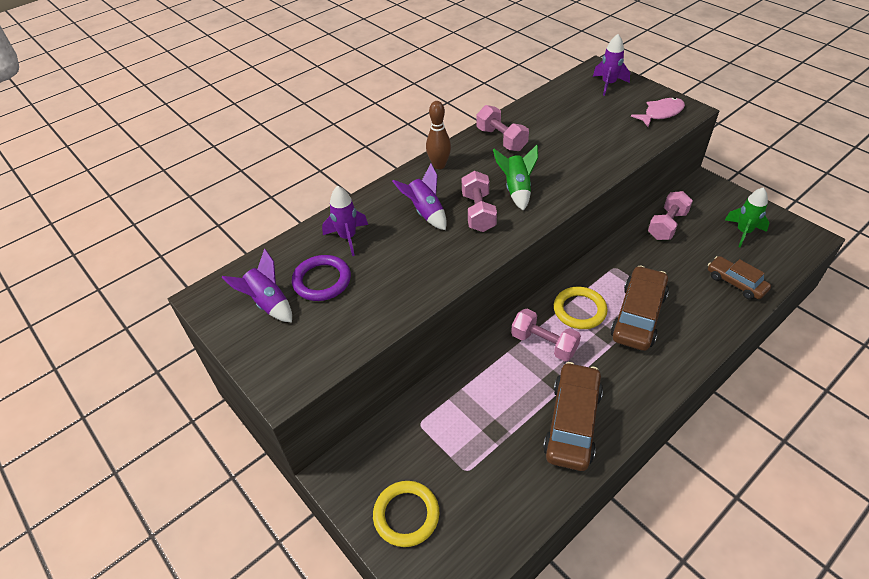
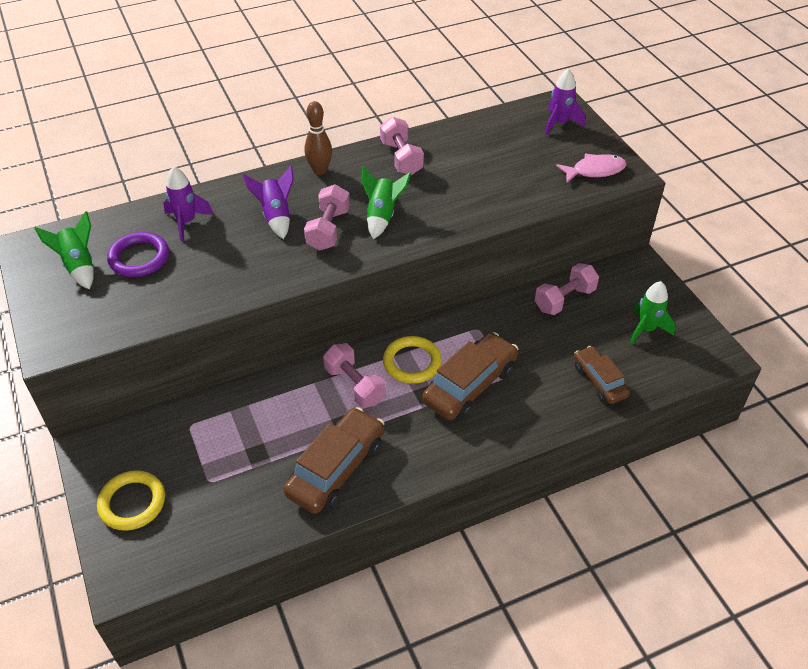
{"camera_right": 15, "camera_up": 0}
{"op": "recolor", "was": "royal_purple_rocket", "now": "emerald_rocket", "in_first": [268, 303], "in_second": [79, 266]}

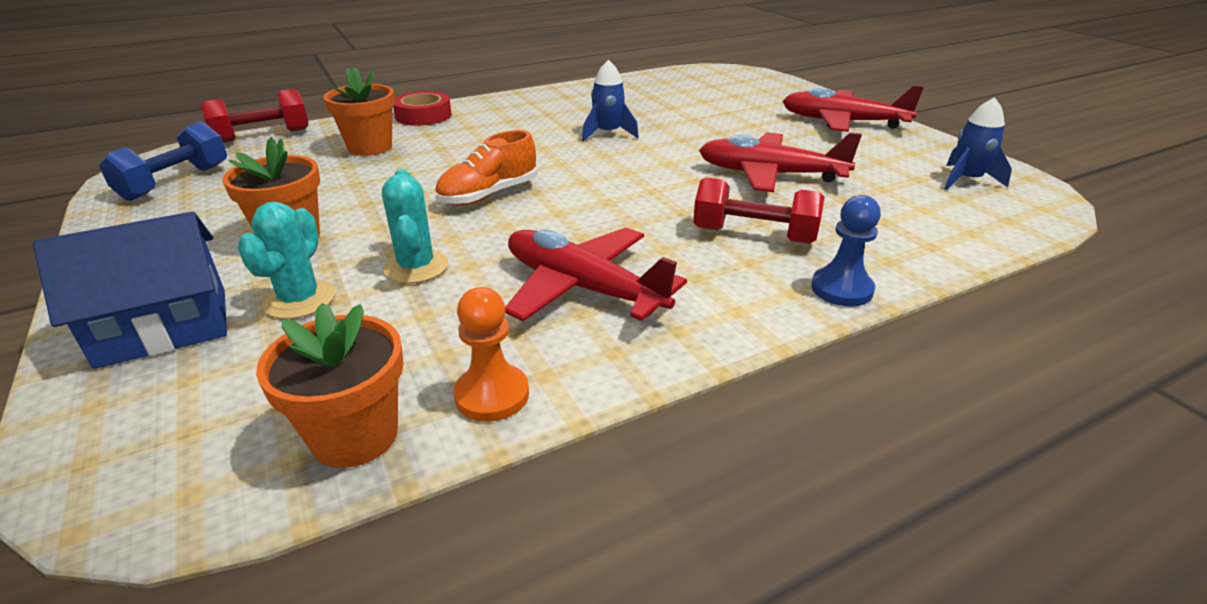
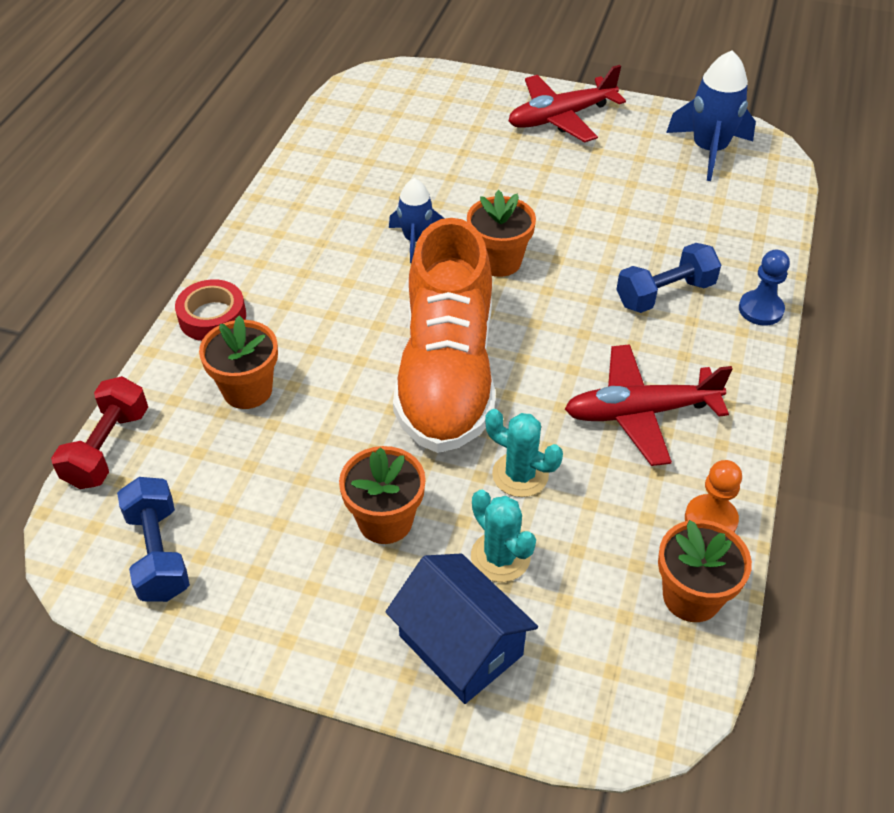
{"camera_right": -45, "camera_up": 15}
{"op": "rotate", "was": "cobalt_cottage", "in_first": [164, 327], "in_second": [461, 645], "clockwise": -60}
{"op": "resize", "was": "orange_shoe", "in_first": [488, 195], "in_second": [447, 375], "ratio": 2.1}
{"op": "insert", "now": "orange_plant_pot", "in_second": [499, 261]}
{"op": "recolor", "was": "crimson_dumbbell", "now": "cobalt_dumbbell", "in_first": [754, 235], "in_second": [665, 294]}
{"op": "resize", "was": "cobalt_rocket", "in_first": [966, 180], "in_second": [709, 150], "ratio": 1.58}
{"op": "delete", "was": "crimson_plane", "in_first": [769, 174]}

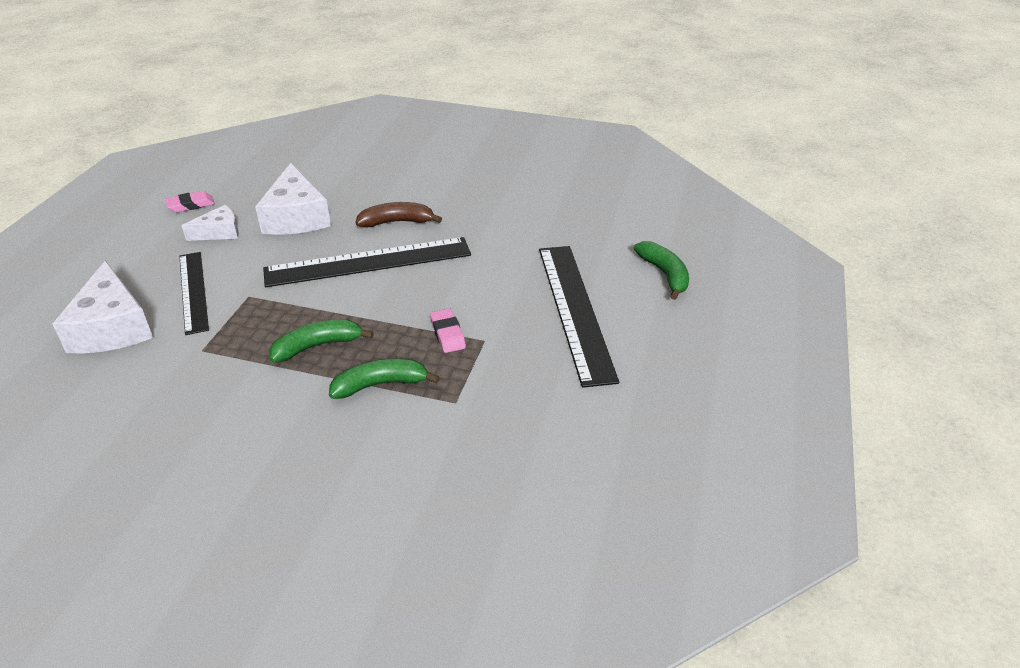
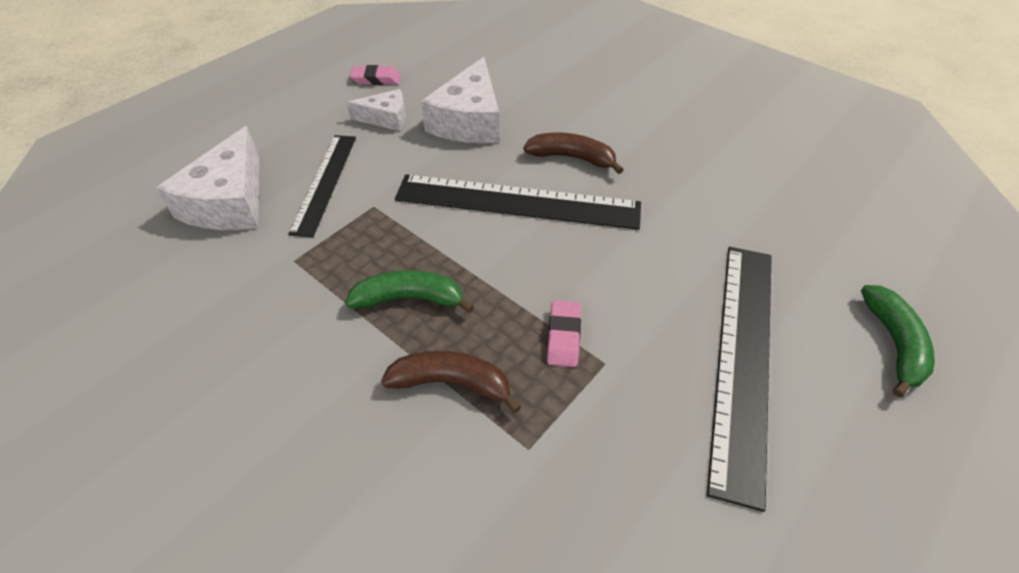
{"camera_right": 25, "camera_up": 10}
{"op": "recolor", "was": "emerald_banana", "now": "dark_brown_banana", "in_first": [380, 384], "in_second": [452, 383]}

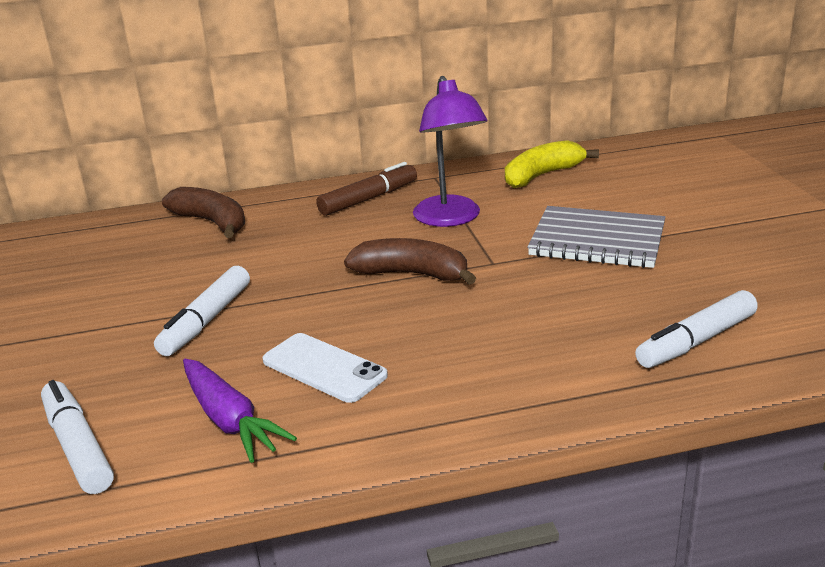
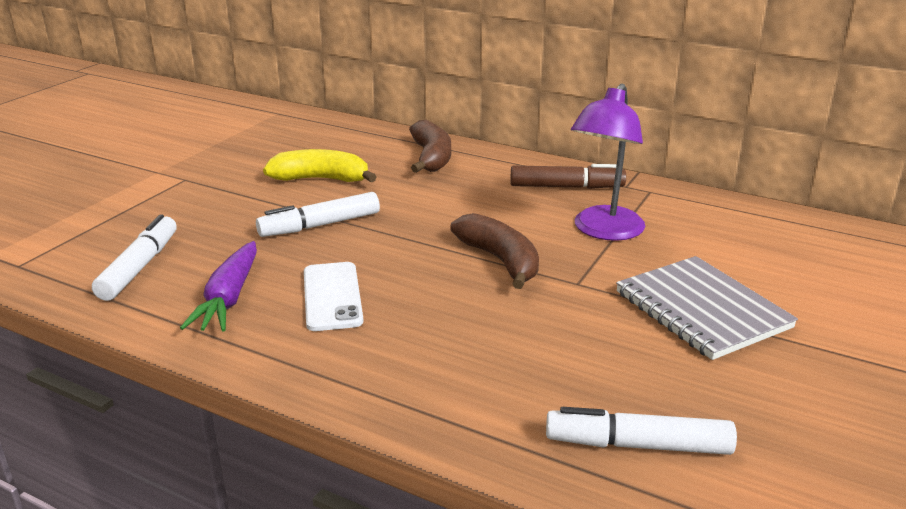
{"camera_right": 40, "camera_up": 0}
{"op": "move", "was": "golden_banana", "in_first": [542, 175], "in_second": [321, 179]}

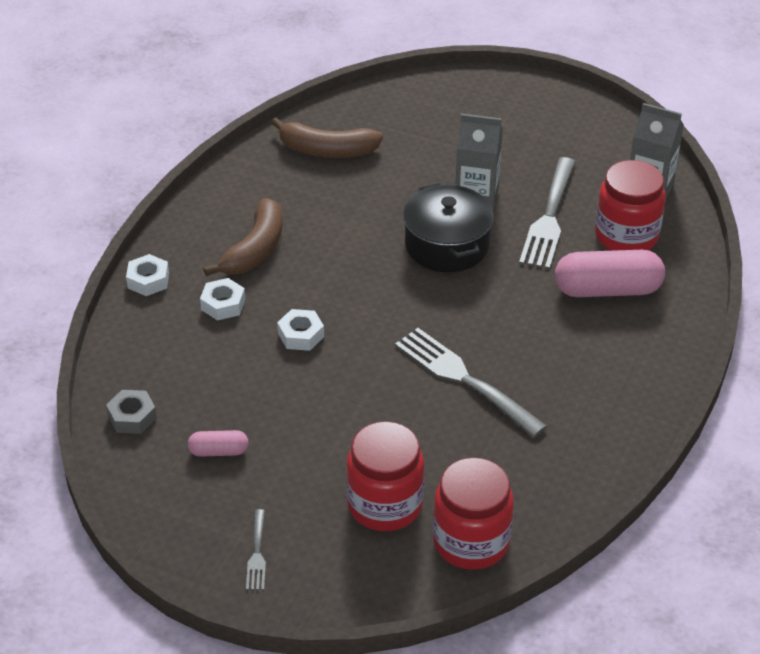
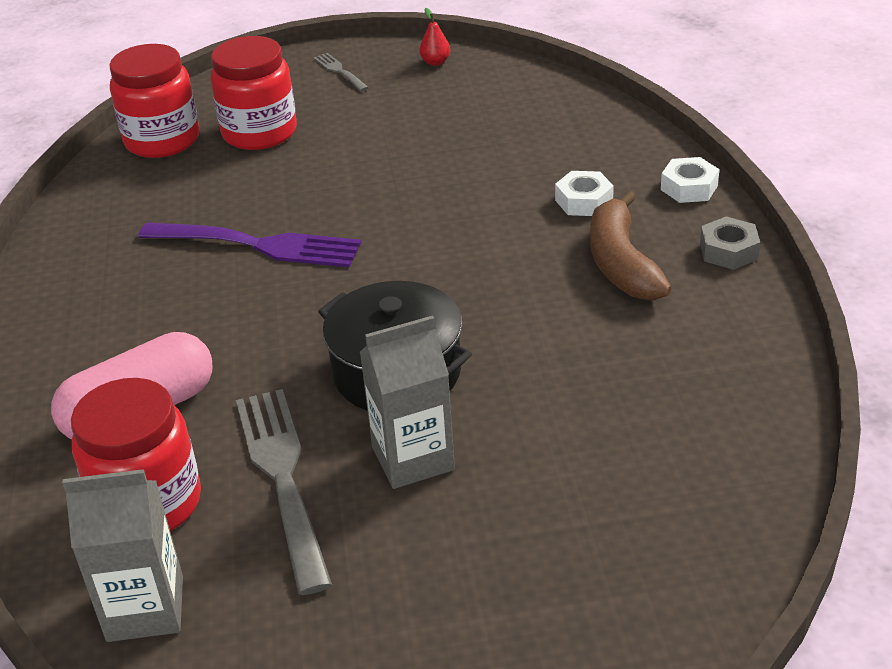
{"camera_right": 150, "camera_up": -5}
{"op": "recolor", "was": "grey_dinner_fork", "now": "royal_purple_dinner_fork", "in_first": [464, 379], "in_second": [258, 245]}
{"op": "insert", "now": "crimson_toy_pear", "in_second": [435, 62]}
{"op": "move", "was": "grey_hexagon_nut", "in_first": [132, 417], "in_second": [728, 251]}
{"op": "delete", "was": "rose-pink_pill_shape", "in_first": [219, 451]}
{"op": "delete", "was": "dark_brown_banana", "in_first": [327, 150]}
{"op": "delete", "was": "pure_white_hexagon_nut", "in_first": [301, 335]}

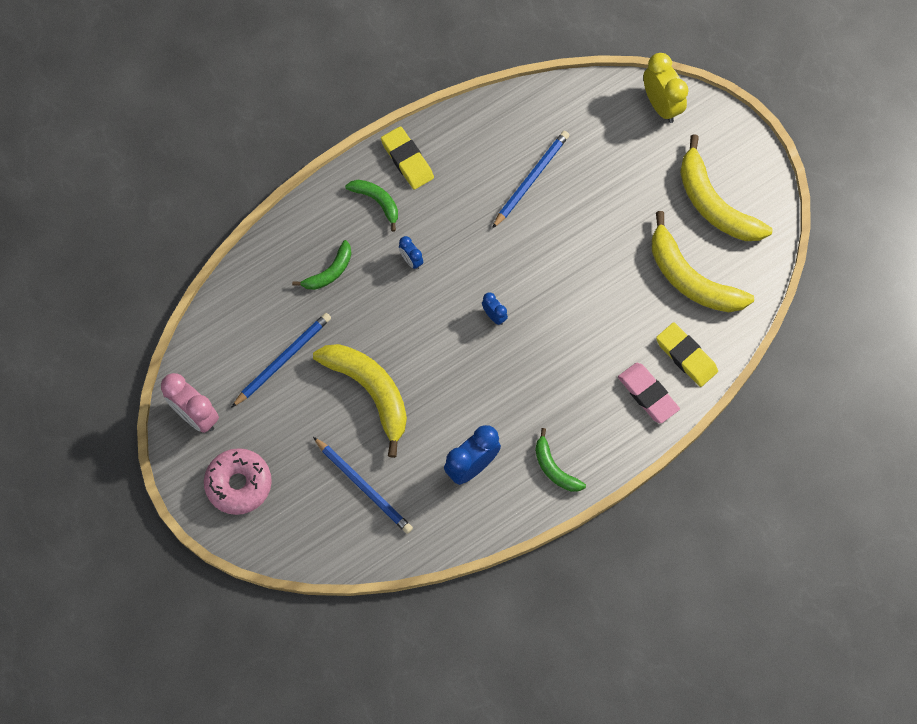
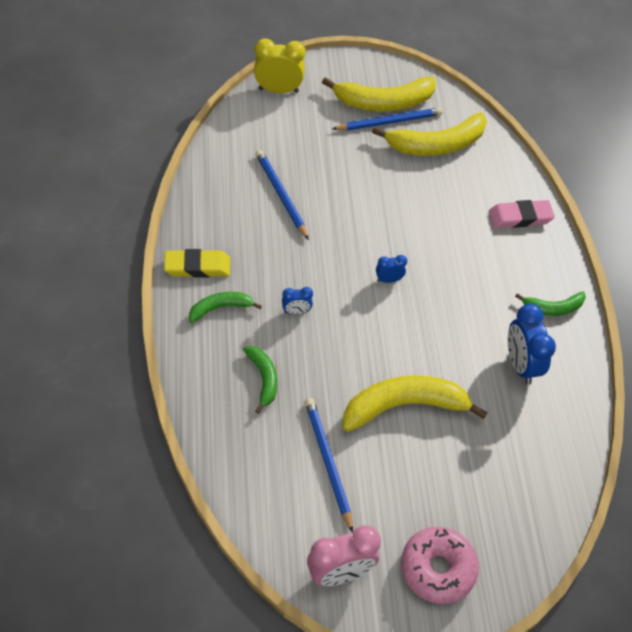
{"camera_right": -65, "camera_up": -15}
{"op": "move", "was": "cobalt_lead_pencil", "in_first": [364, 486], "in_second": [389, 122]}
{"op": "delete", "was": "golden_pencil_eraser", "in_first": [686, 356]}

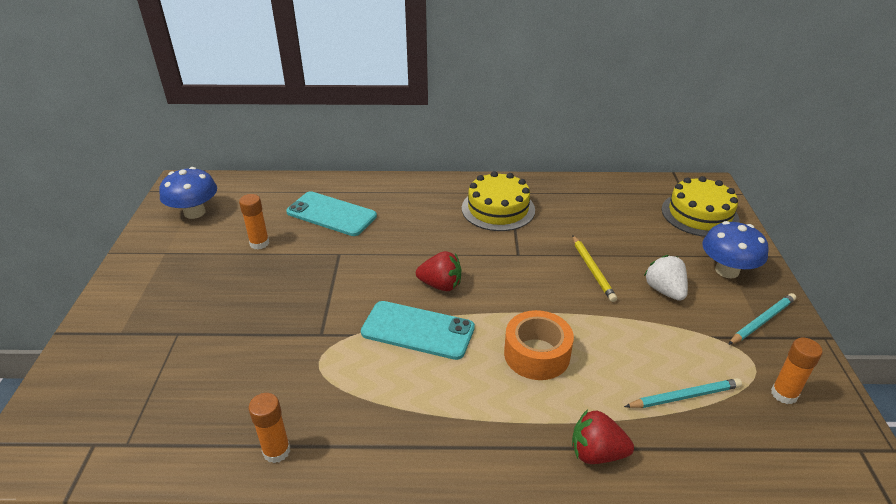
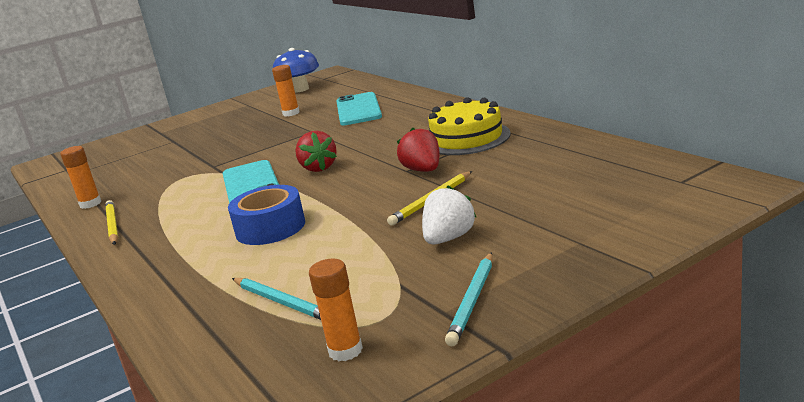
{"camera_right": 60, "camera_up": -15}
{"op": "insert", "now": "golden_lead_pencil", "in_second": [112, 225]}
{"op": "recolor", "was": "orange_tape", "now": "cobalt_tape", "in_first": [537, 354], "in_second": [270, 228]}
{"op": "move", "was": "crimson_berry", "in_first": [596, 453], "in_second": [423, 170]}
{"op": "rotate", "was": "aqua_lead_pencil", "in_first": [762, 321], "in_second": [472, 300], "clockwise": 90}
{"op": "delete", "was": "golden_layer_cake", "in_first": [699, 214]}
{"op": "delete", "was": "cobalt_fungus", "in_first": [727, 270]}

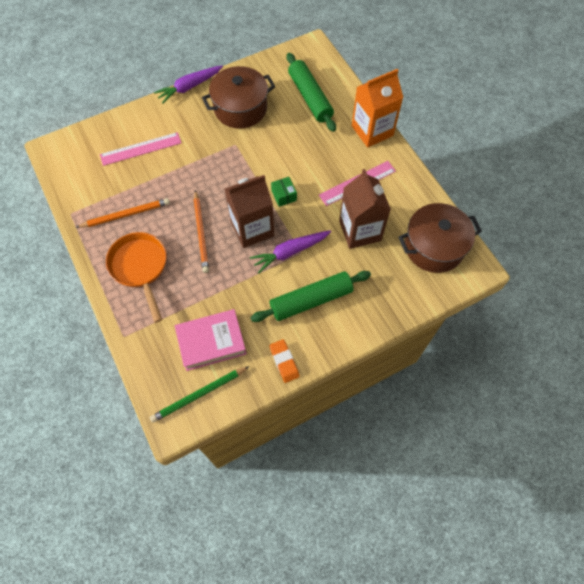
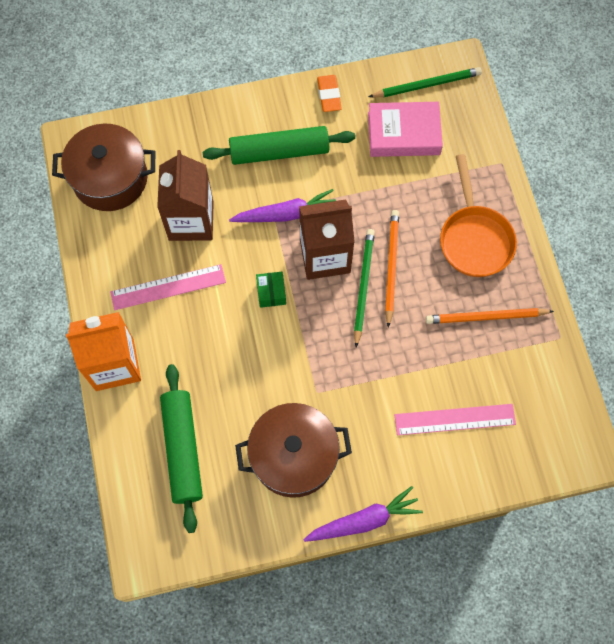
{"camera_right": -165, "camera_up": 5}
{"op": "insert", "now": "emerald_lead_pencil", "in_second": [363, 286]}

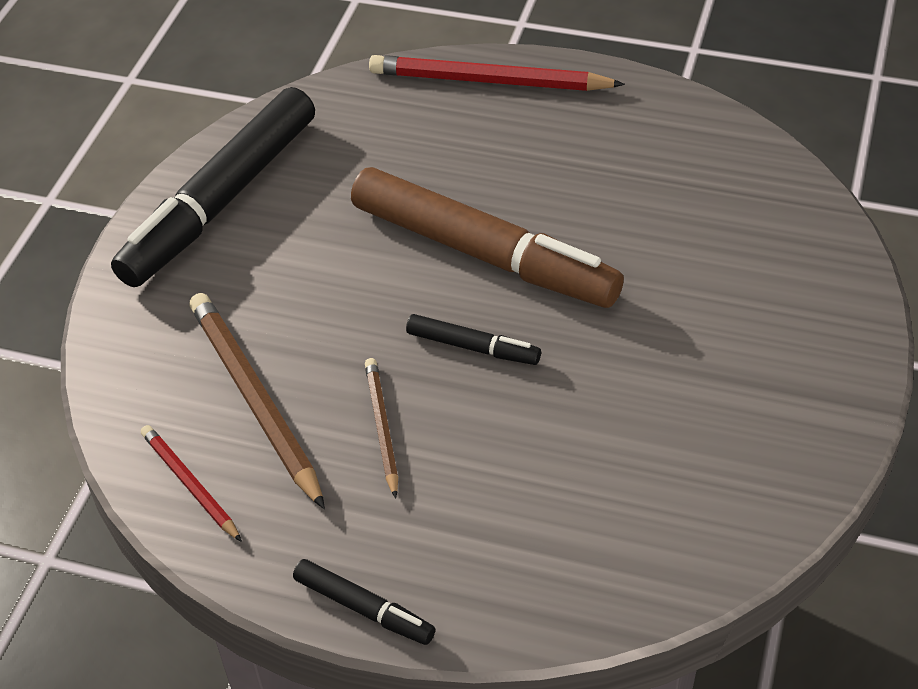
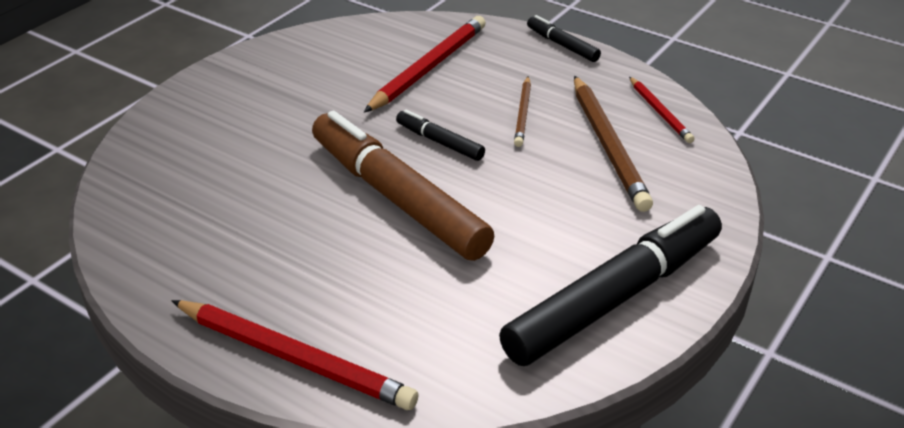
{"camera_right": -165, "camera_up": -10}
{"op": "insert", "now": "crimson_lead_pencil", "in_second": [429, 68]}

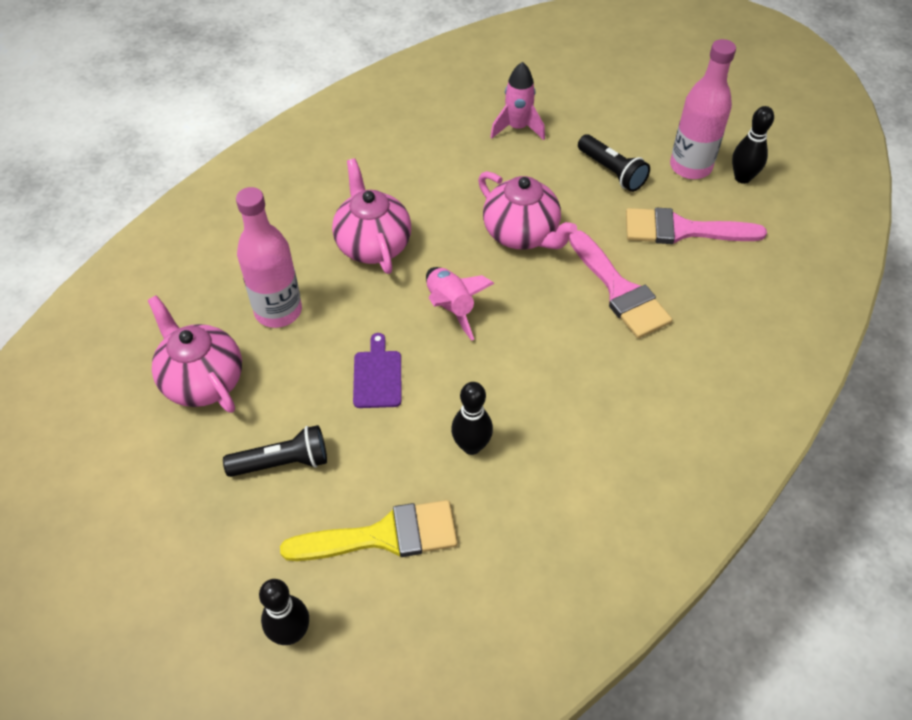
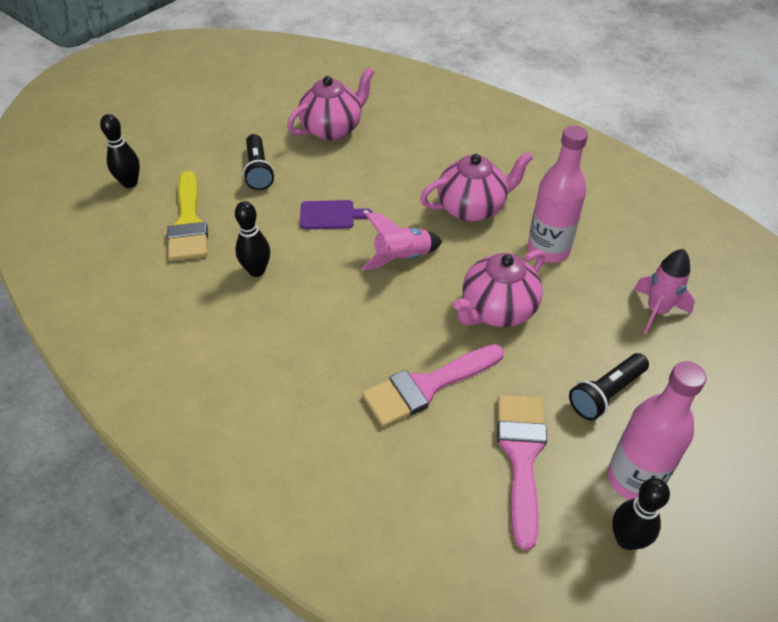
{"camera_right": 90, "camera_up": -5}
{"op": "move", "was": "rose-pink_drink_bottle", "in_first": [278, 311], "in_second": [548, 250]}

